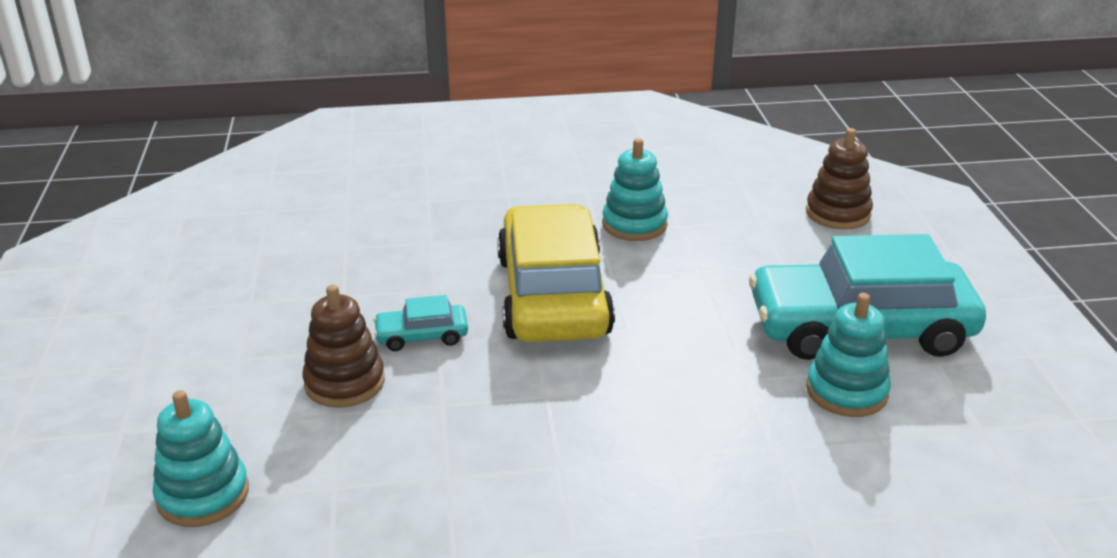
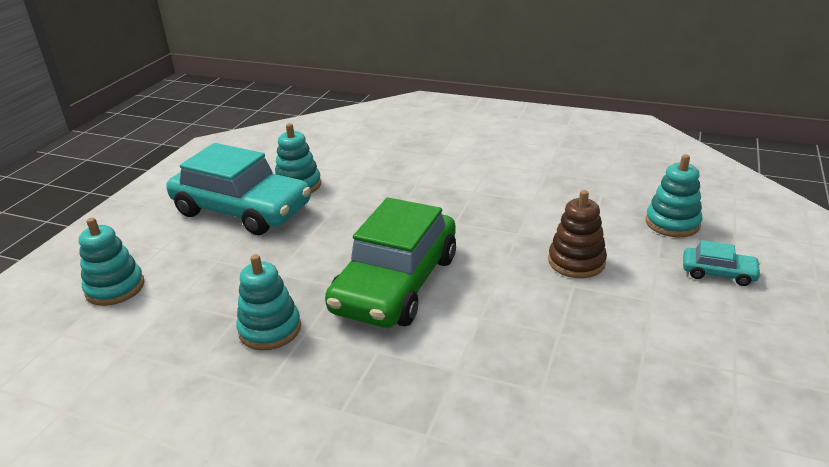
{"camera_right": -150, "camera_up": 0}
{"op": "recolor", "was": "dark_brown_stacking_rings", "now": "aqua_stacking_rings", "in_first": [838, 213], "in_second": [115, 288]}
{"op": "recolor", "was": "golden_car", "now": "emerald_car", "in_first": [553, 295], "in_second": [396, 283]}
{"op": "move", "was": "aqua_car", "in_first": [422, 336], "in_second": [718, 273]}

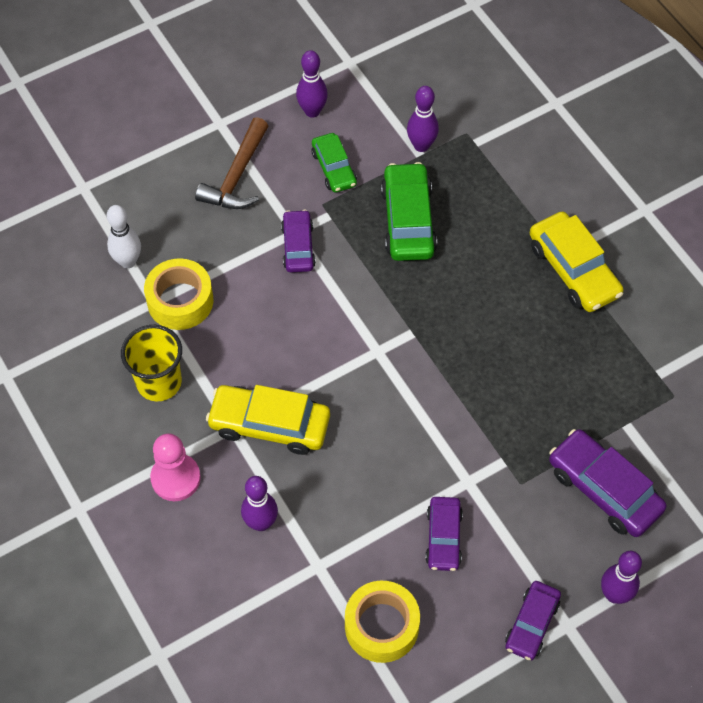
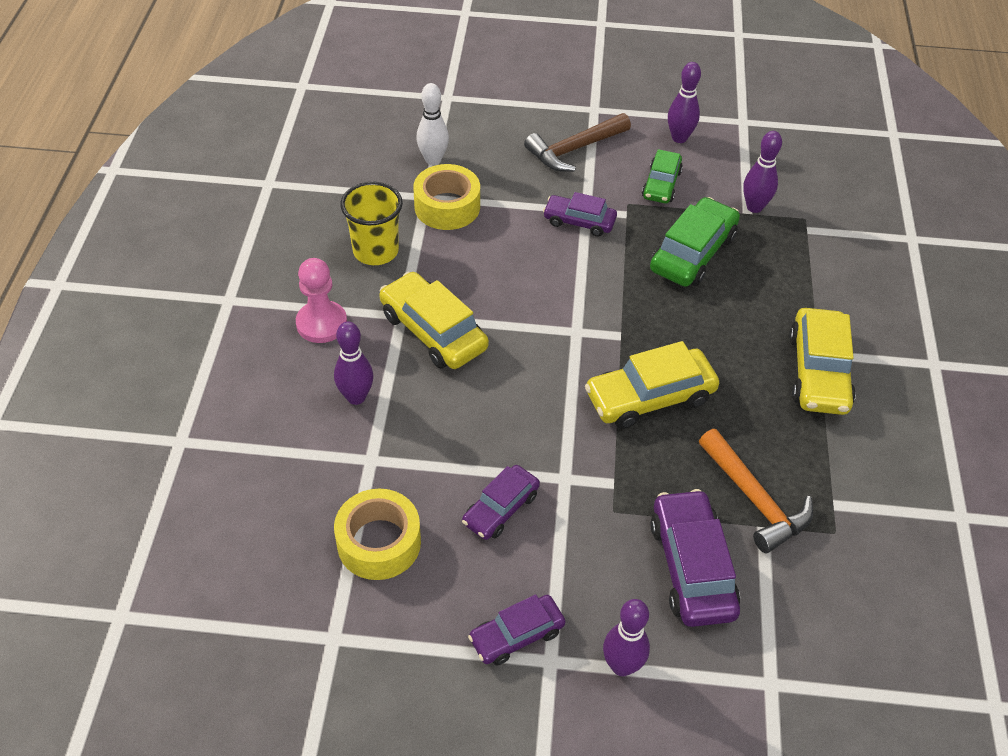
{"camera_right": 35, "camera_up": -10}
{"op": "rotate", "was": "royal_purple_car", "in_first": [298, 246], "in_second": [579, 221], "clockwise": -105}
{"op": "insert", "now": "golden_car", "in_second": [650, 397]}
{"op": "insert", "now": "orange_hammer", "in_second": [755, 500]}

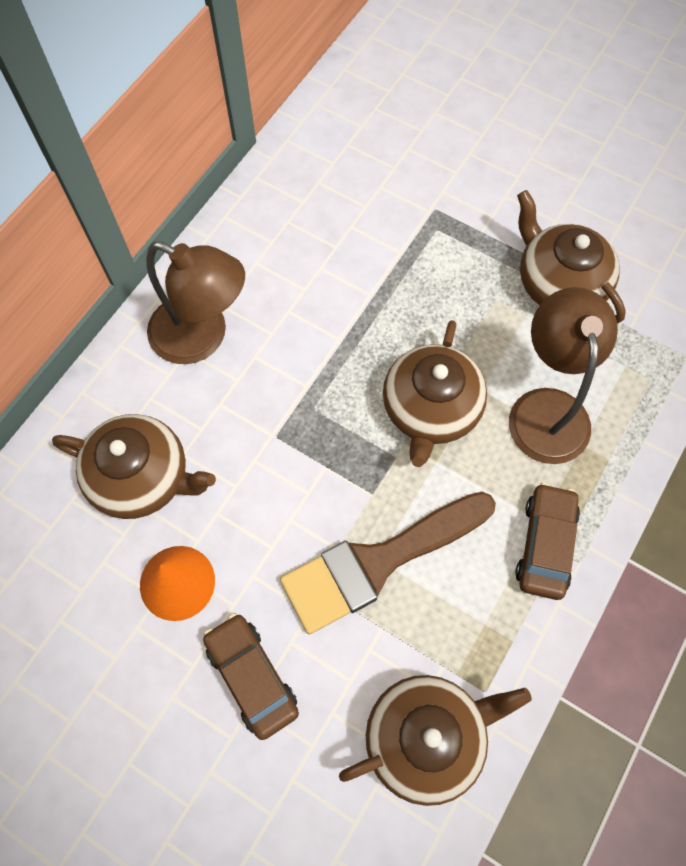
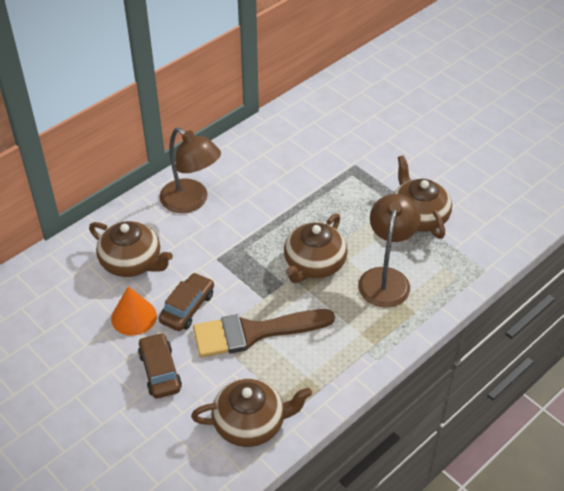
{"camera_right": 15, "camera_up": -20}
{"op": "move", "was": "dark_brown_car", "in_first": [545, 545], "in_second": [187, 308]}

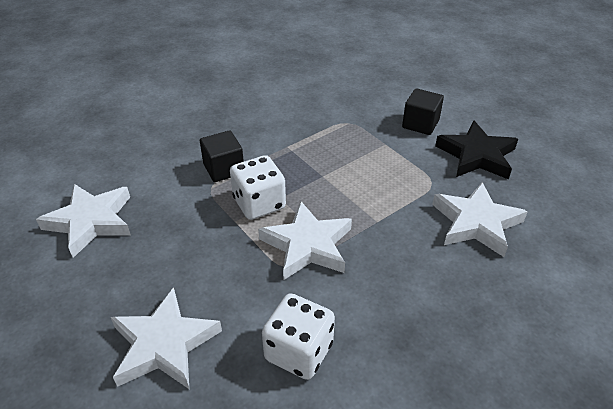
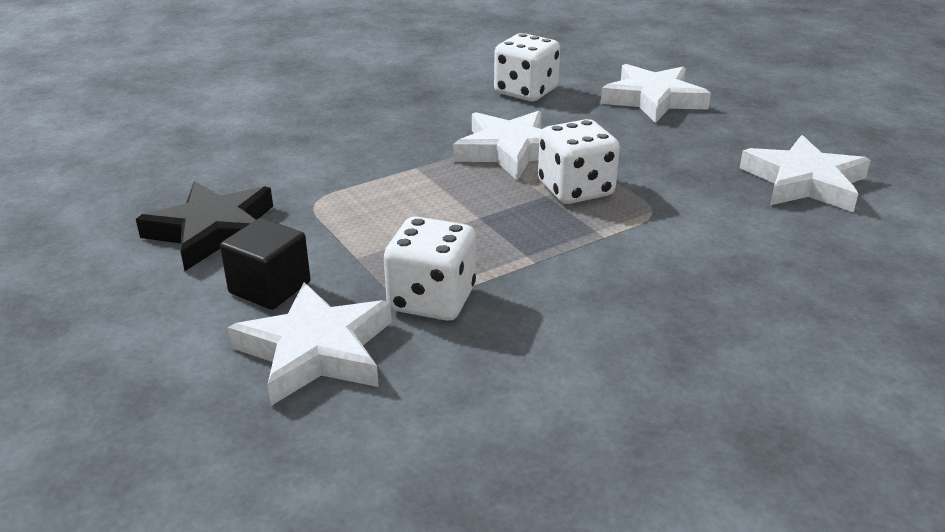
{"camera_right": -175, "camera_up": -10}
{"op": "move", "was": "pure_white_star", "in_first": [476, 223], "in_second": [316, 351]}
{"op": "insert", "now": "pure_white_die", "in_second": [432, 300]}
{"op": "delete", "was": "black_cube", "in_first": [224, 169]}

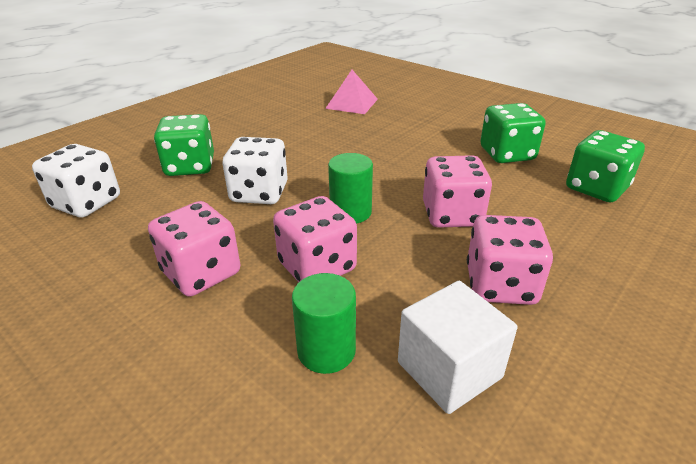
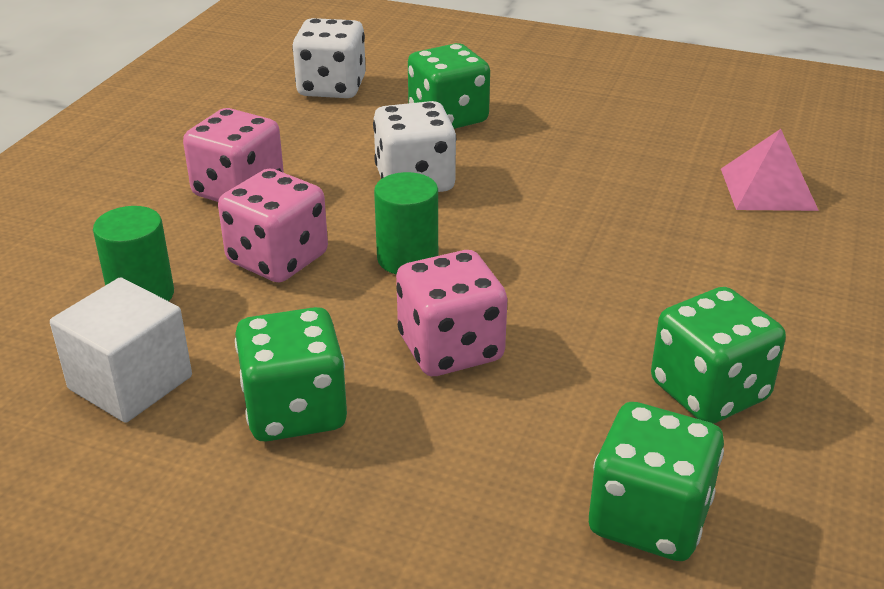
{"camera_right": 70, "camera_up": 0}
{"op": "recolor", "was": "rose-pink_die", "now": "emerald_die", "in_first": [500, 285], "in_second": [295, 411]}

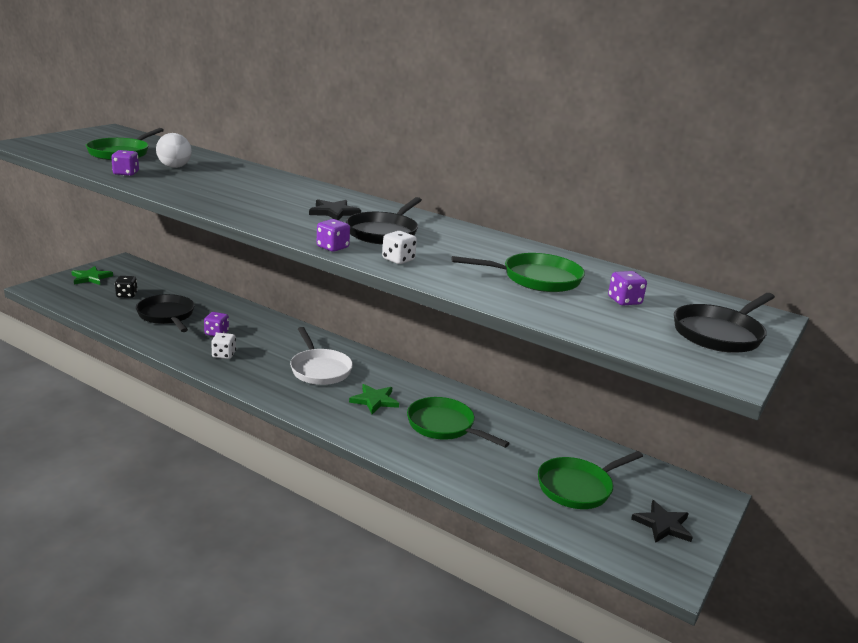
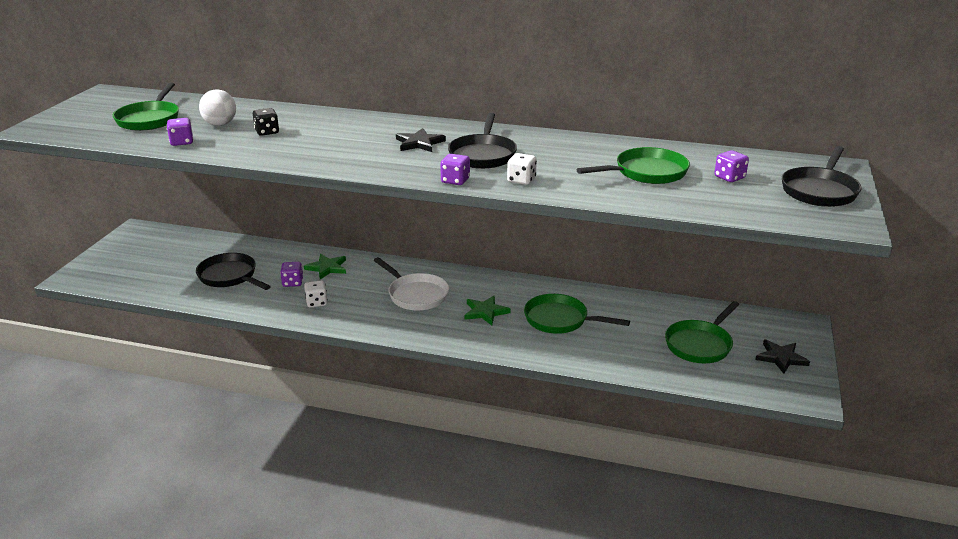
{"camera_right": -15, "camera_up": 5}
{"op": "move", "was": "black_die", "in_first": [126, 295], "in_second": [267, 132]}
{"op": "move", "was": "emerald_star", "in_first": [91, 278], "in_second": [327, 268]}

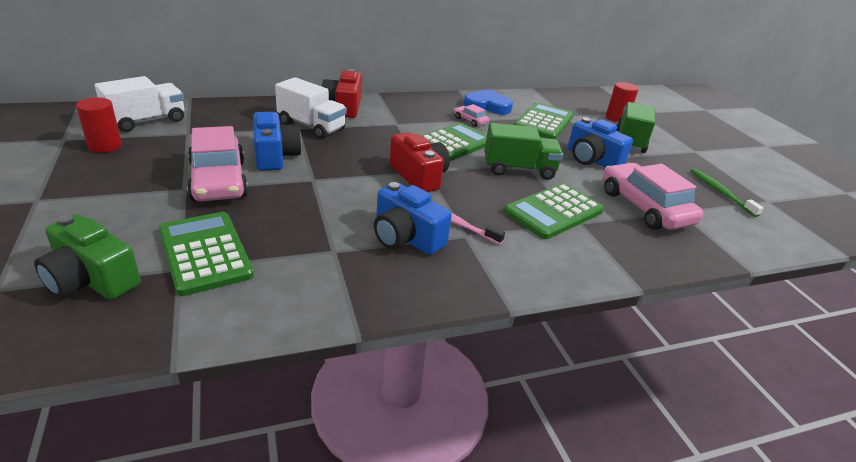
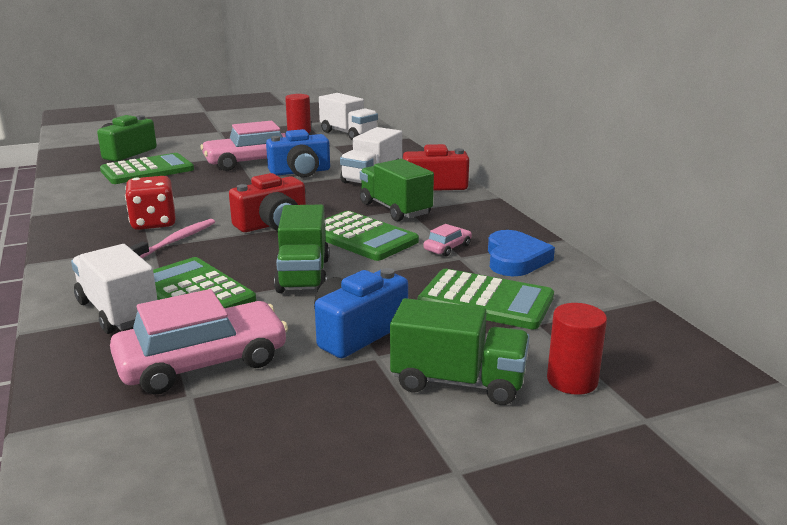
{"camera_right": 90, "camera_up": -10}
{"op": "insert", "now": "pure_white_truck", "in_second": [118, 311]}
{"op": "replace", "was": "cobalt_camera", "now": "crimson_die", "in_first": [406, 237], "in_second": [153, 223]}
{"op": "insert", "now": "emerald_truck", "in_second": [395, 209]}
{"op": "delete", "was": "emerald_toothbrush", "in_first": [720, 192]}

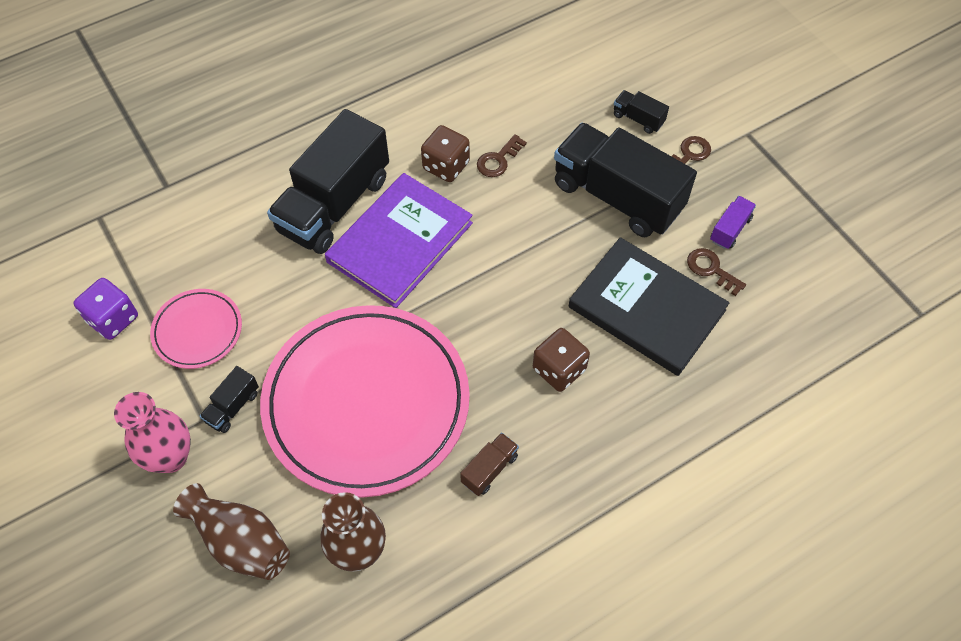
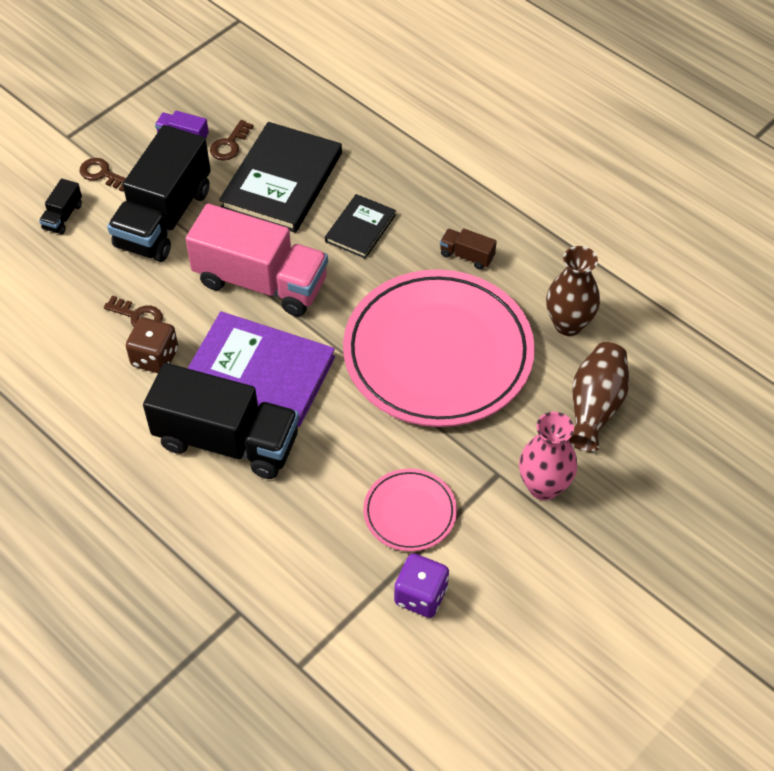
{"camera_right": -105, "camera_up": -5}
{"op": "insert", "now": "rose-pink_truck", "in_second": [261, 282]}
{"op": "replace", "was": "dark_brown_die", "now": "black_hardcover", "in_first": [559, 369], "in_second": [360, 228]}
{"op": "delete", "was": "black_truck", "in_first": [232, 407]}

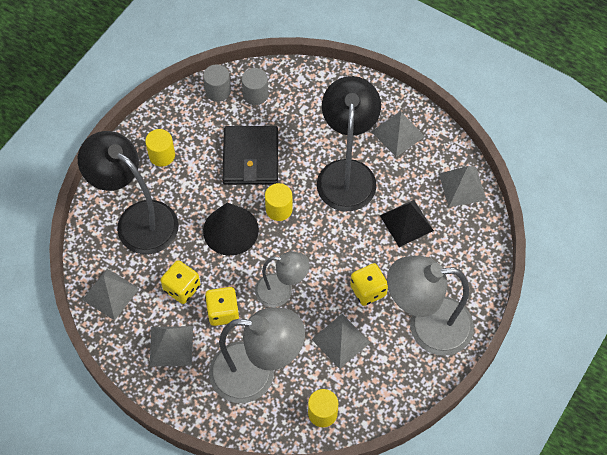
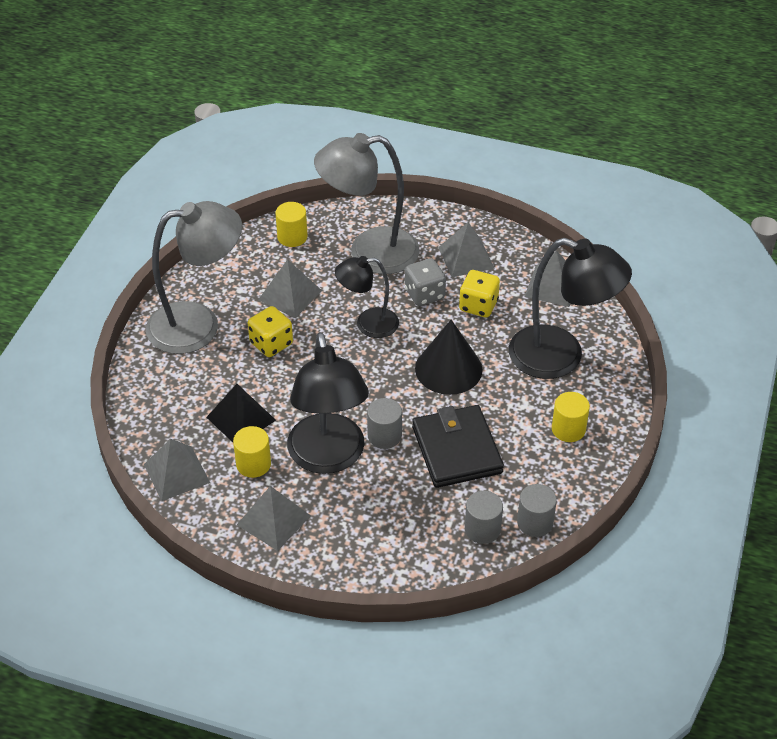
{"camera_right": 165, "camera_up": -15}
{"op": "move", "was": "golden_solid_cylinder", "in_first": [279, 209], "in_second": [253, 464]}
{"op": "recolor", "was": "grey_desk_lamp", "now": "black_desk_lamp", "in_first": [281, 291], "in_second": [368, 324]}
{"op": "insert", "now": "grey_solid_cylinder", "in_second": [384, 435]}
{"op": "recolor", "was": "golden_die", "now": "grey_die", "in_first": [223, 312], "in_second": [424, 294]}

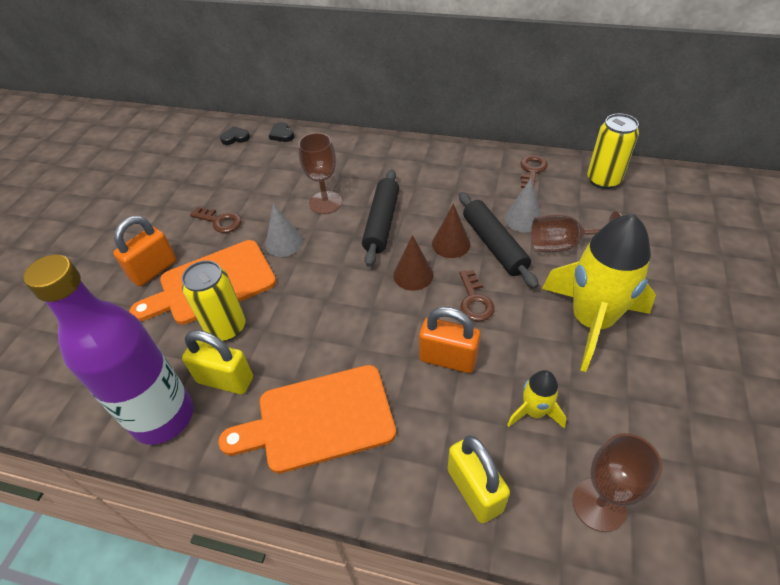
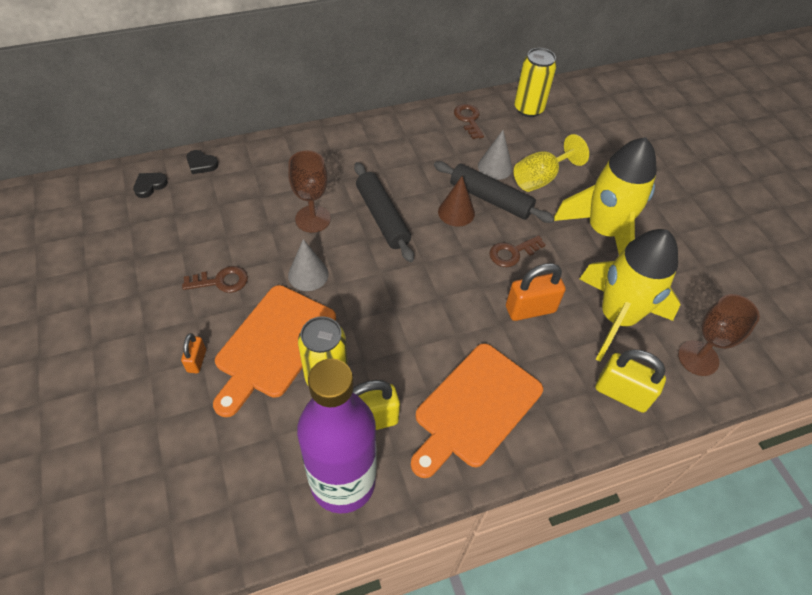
{"camera_right": -40, "camera_up": 5}
{"op": "resize", "was": "orange_small_lock", "in_first": [154, 270], "in_second": [197, 361], "ratio": 0.55}
{"op": "rotate", "was": "dark_brown_latchkey", "in_first": [474, 300], "in_second": [512, 253], "clockwise": 105}
{"op": "recolor", "was": "dark_brown_chalice", "now": "golden_chalice", "in_first": [562, 246], "in_second": [540, 178]}
{"op": "resize", "was": "golden_rocket", "in_first": [534, 412], "in_second": [616, 317], "ratio": 2.14}
{"op": "delete", "was": "dark_brown_solid_cone", "in_first": [413, 275]}

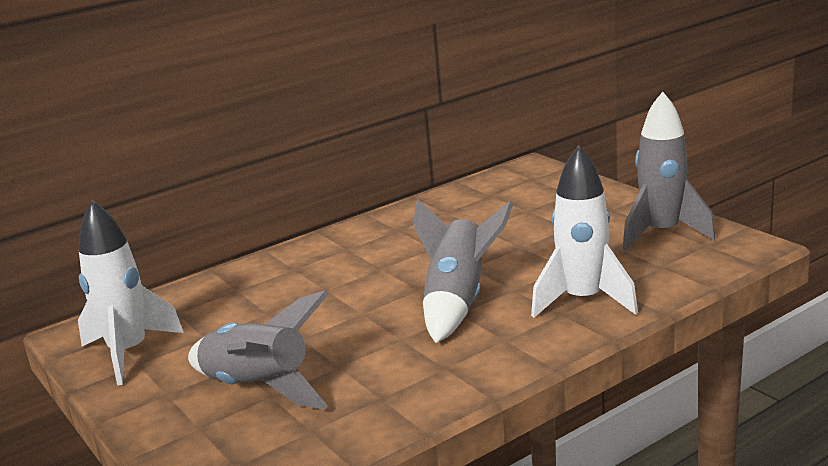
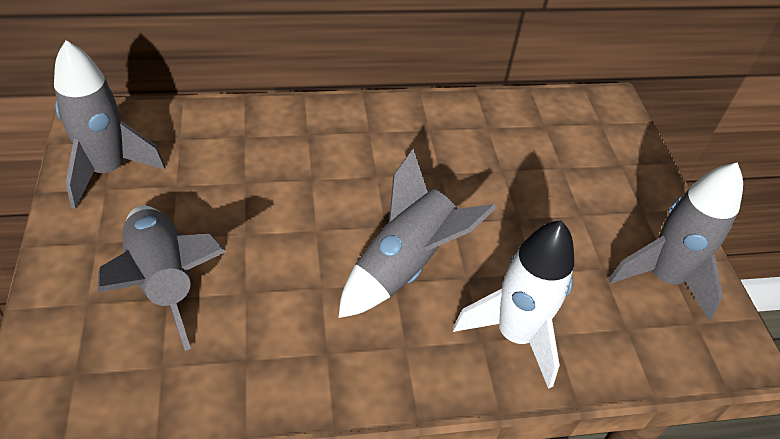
{"camera_right": 20, "camera_up": 25}
{"op": "recolor", "was": "pure_white_rocket", "now": "grey_rocket", "in_first": [129, 353], "in_second": [108, 170]}

